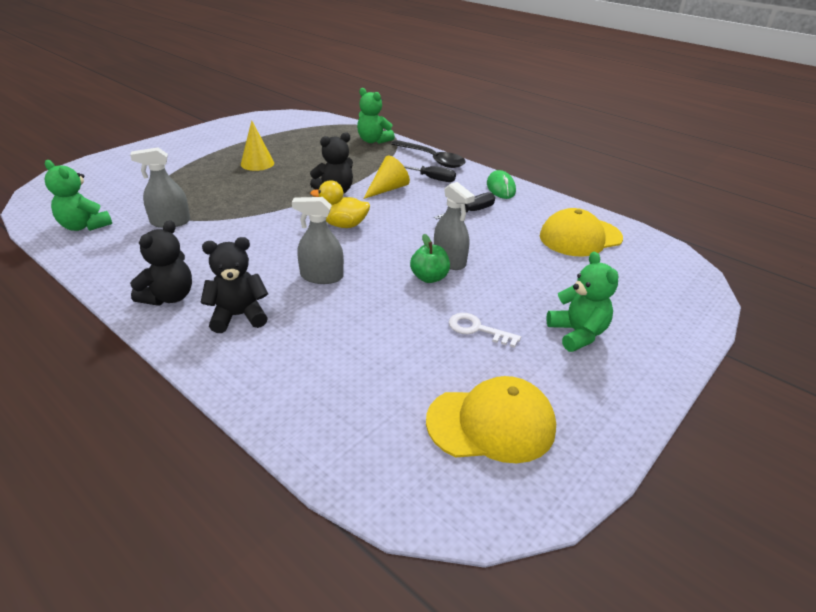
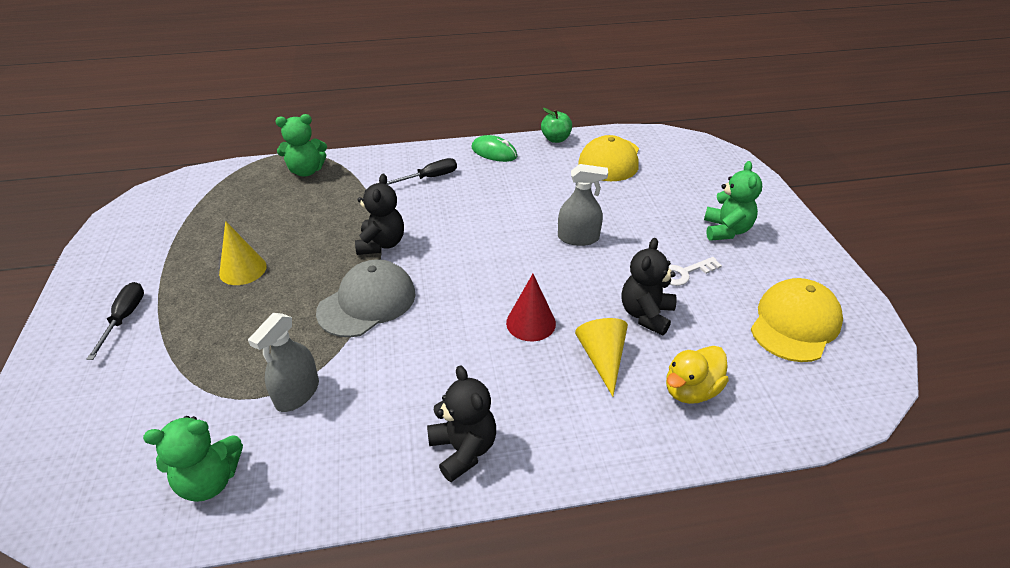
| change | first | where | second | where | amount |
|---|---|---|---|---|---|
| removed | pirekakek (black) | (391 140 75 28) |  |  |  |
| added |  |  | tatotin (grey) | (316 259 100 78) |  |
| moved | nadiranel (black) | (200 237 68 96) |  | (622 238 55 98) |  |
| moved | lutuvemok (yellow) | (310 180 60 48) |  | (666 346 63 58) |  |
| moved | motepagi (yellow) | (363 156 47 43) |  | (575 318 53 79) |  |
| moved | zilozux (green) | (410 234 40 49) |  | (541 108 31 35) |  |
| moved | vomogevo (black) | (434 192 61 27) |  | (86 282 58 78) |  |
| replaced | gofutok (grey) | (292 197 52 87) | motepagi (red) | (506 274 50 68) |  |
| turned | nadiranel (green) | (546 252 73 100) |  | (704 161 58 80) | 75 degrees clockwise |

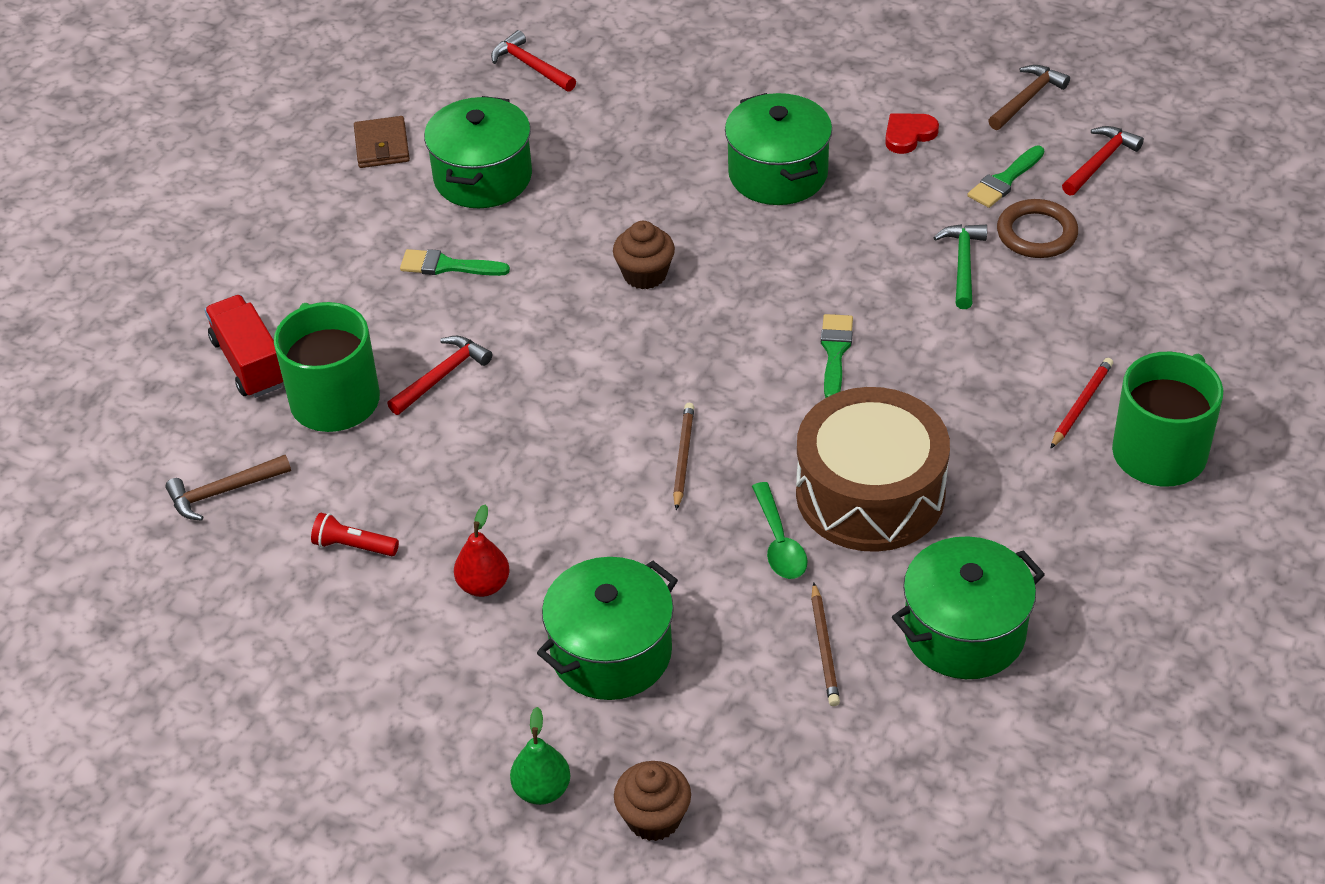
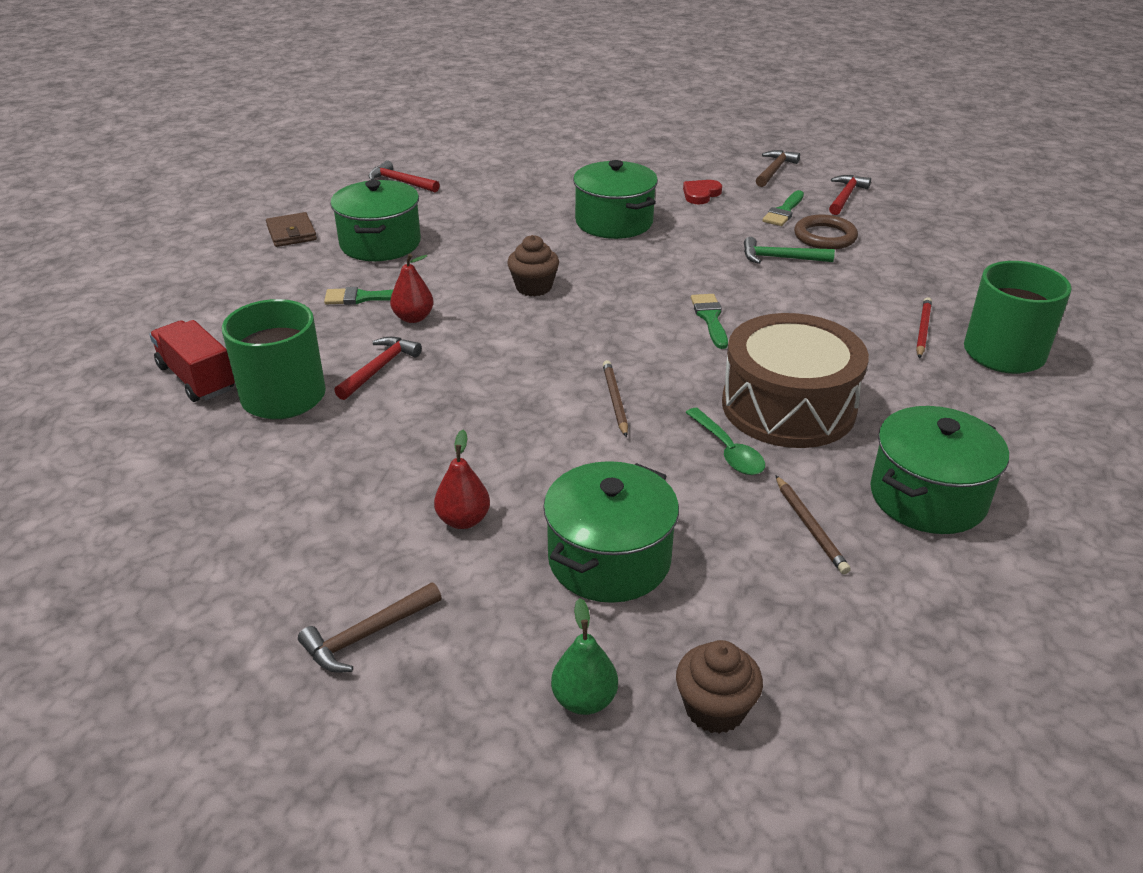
| change | first | where | second | where | amount |
|---|---|---|---|---|---|
| removed | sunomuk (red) | (311 513 88 43) |  |  |  |
| added |  |  | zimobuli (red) | (390 254 44 69) |  |
| moved | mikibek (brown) | (165 455 126 66) |  | (298 582 144 91) |  |
| turned | mikibek (green) | (933 224 54 85) |  | (744 237 91 27) | 75 degrees counterclockwise |

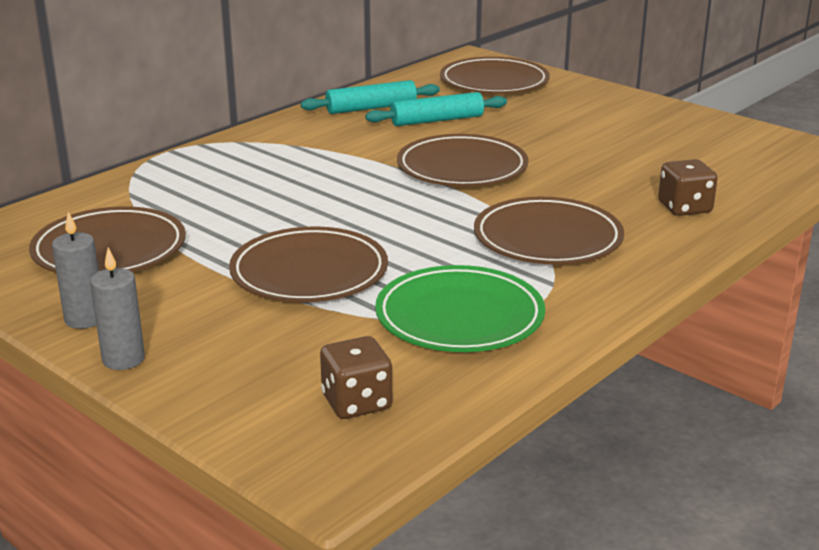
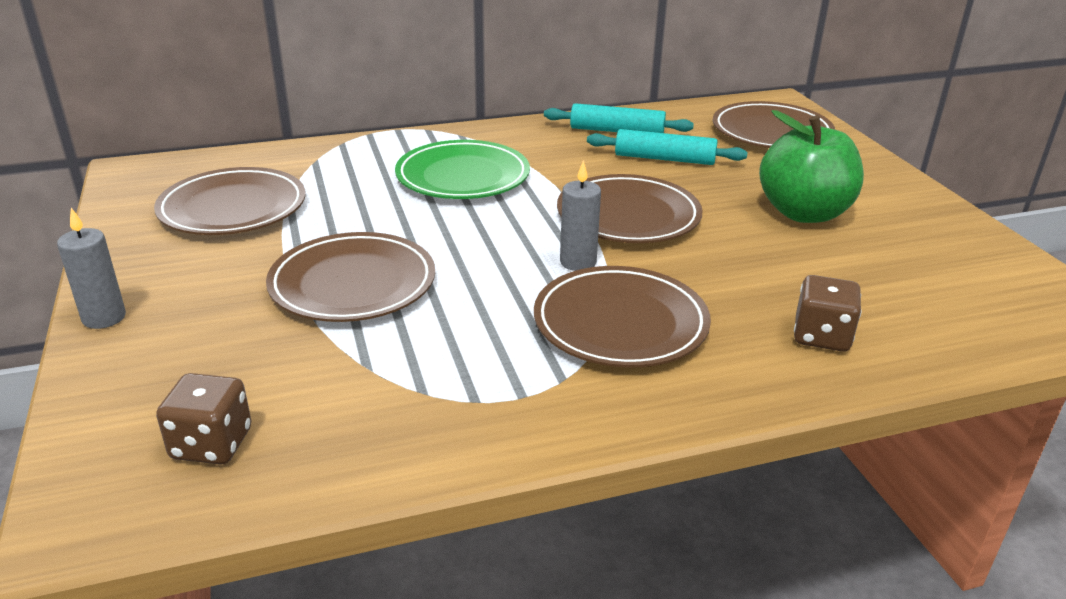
| change | first | where | second | where | amount |
|---|---|---|---|---|---|
| added |  |  | zilozux (green) | (759 110 105 113) |  |
| moved | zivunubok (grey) | (52 212 47 117) |  | (560 160 41 111) |  |
| moved | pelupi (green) | (375 265 170 87) |  | (395 140 135 59) |  |

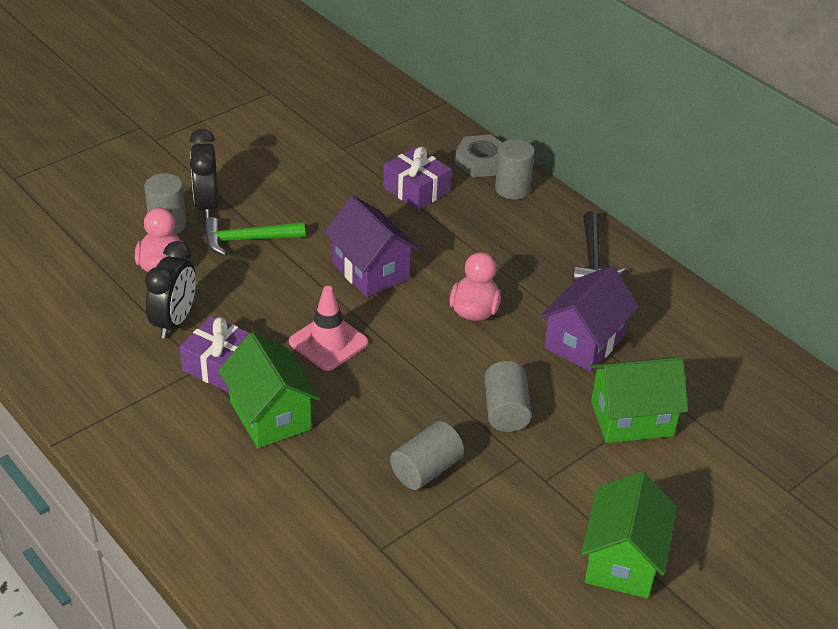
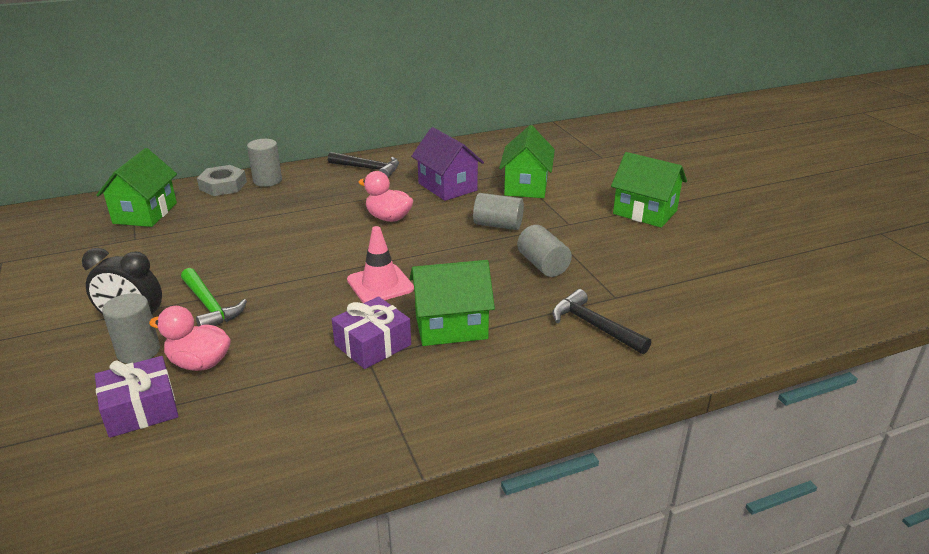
| change | first | where | second | where | amount |
|---|---|---|---|---|---|
| removed | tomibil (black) | (145 241 51 98) |  |  |  |
| removed | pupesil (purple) | (324 196 95 102) |  |  |  |
| added |  |  | pupesil (green) | (96 148 81 79) |  |
| added |  |  | mikibek (black) | (552 289 99 65) |  |
| moved | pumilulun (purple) | (383 147 69 63) |  | (95 356 84 82) |  |
| turned | mikibek (green) | (204 217 101 39) |  | (181 268 66 58) | 45 degrees counterclockwise |

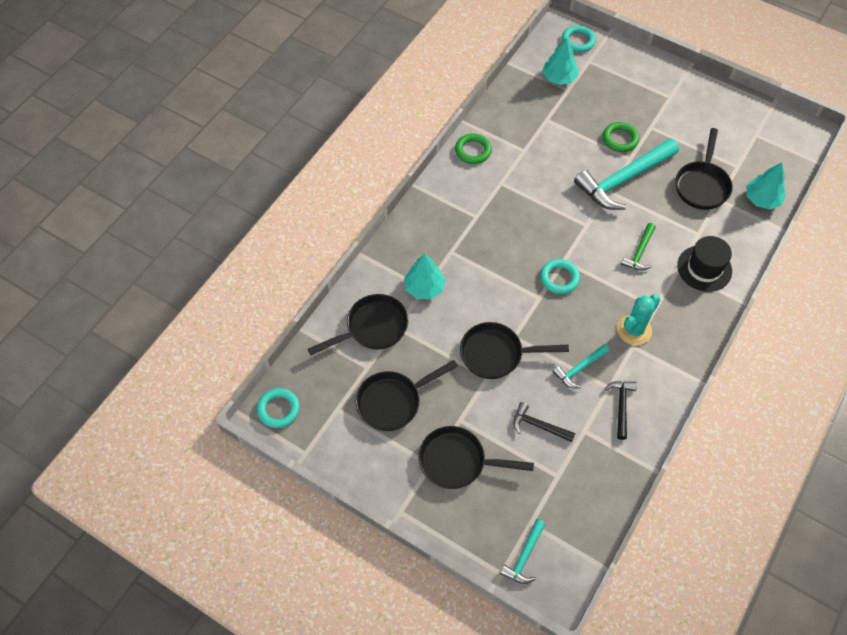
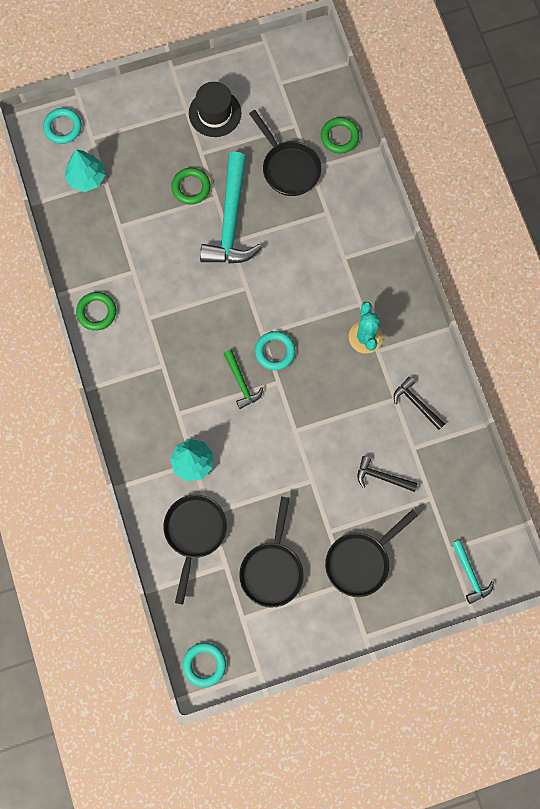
| change | first | where | second | where | amount |
|---|---|---|---|---|---|
| removed | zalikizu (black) | (460 322 109 57) |  |  |  |
| removed | mikibek (turquoise) | (552 344 57 44) |  |  |  |
| moved | mikibek (green) | (621 223 35 48) |  | (224 350 39 59) |  |
| moved | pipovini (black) | (677 236 55 56) |  | (189 82 52 55) |  |
| replaced | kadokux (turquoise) | (746 163 40 47) | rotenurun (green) | (321 117 38 37) |  |
| turned | mikibek (black) | (513 402 63 40) |  | (357 456 61 36) | 45 degrees clockwise |

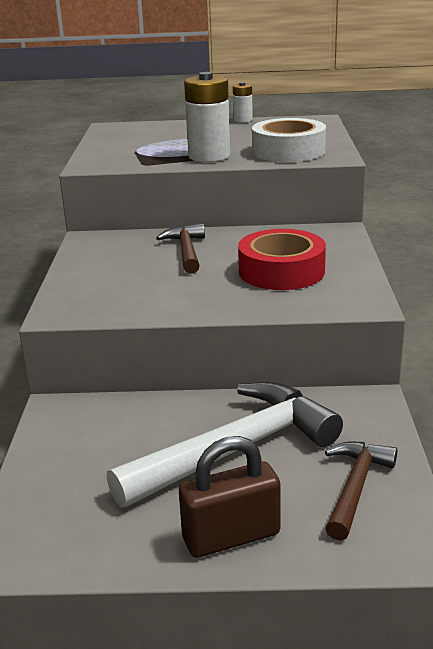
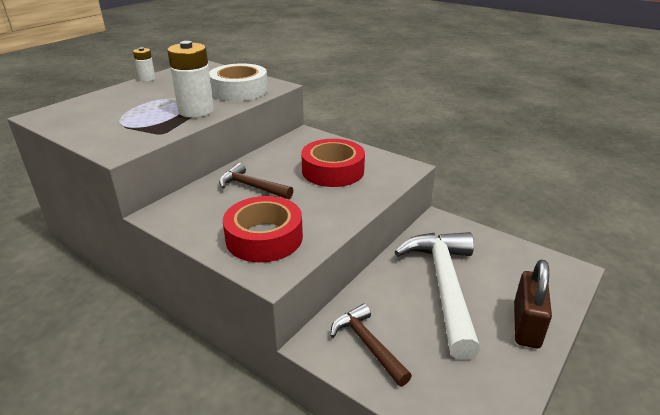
| change | first | where | second | where | amount |
|---|---|---|---|---|---|
| added |  |  | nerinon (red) | (223 196 80 67) |  |
| moved | mikibek (brown) | (325 442 73 99) |  | (330 304 82 82) |  |

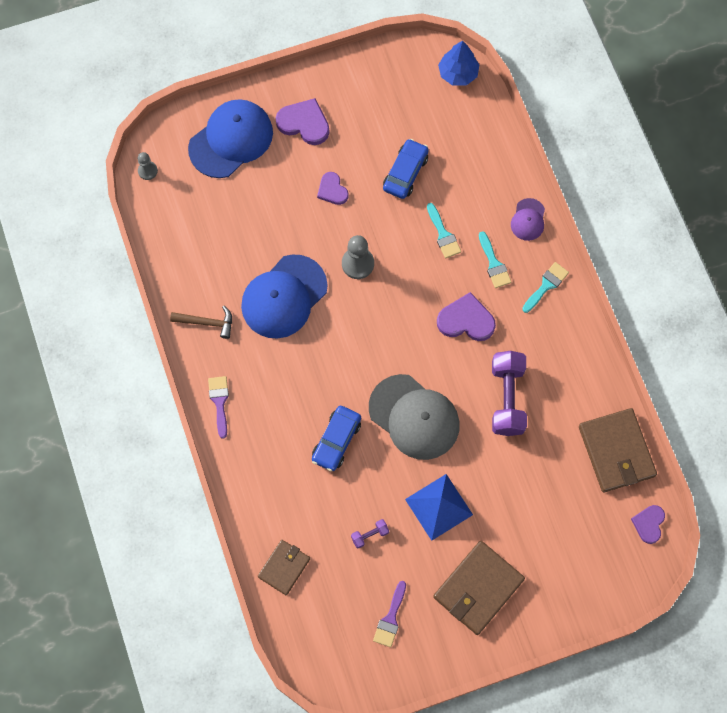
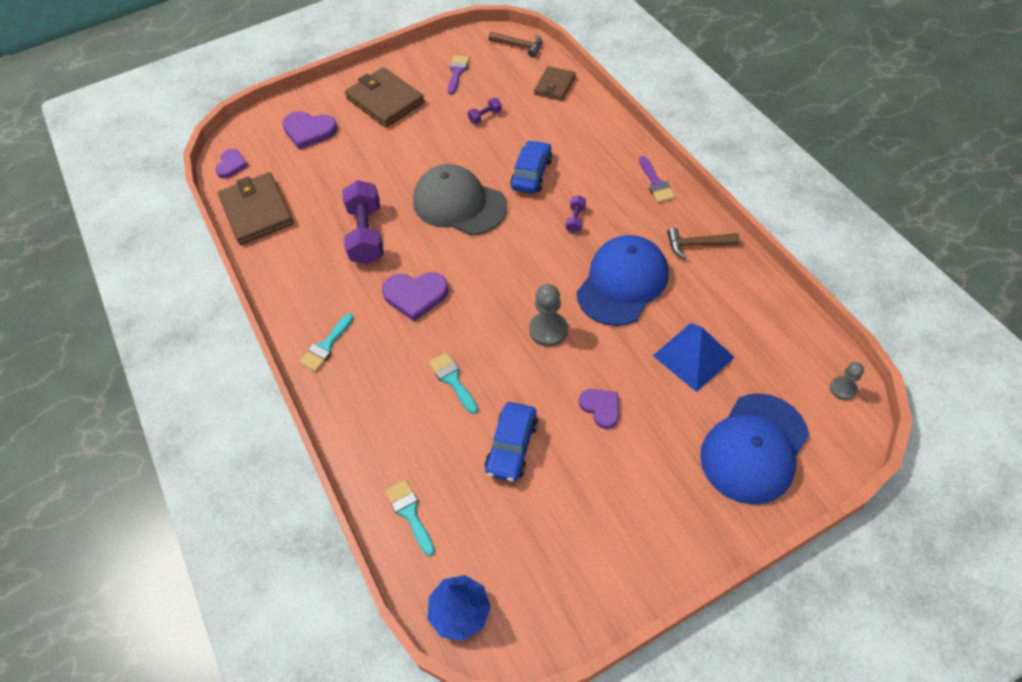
| change | first | where | second | where | amount |
|---|---|---|---|---|---|
| removed | tatotin (purple) | (511 198 34 43) |  |  |  |
| added |  |  | mikibek (brown) | (488 32 54 25) |  |
| added |  |  | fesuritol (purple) | (566 195 20 38) |  |
| moved | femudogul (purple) | (275 98 54 47) |  | (282 111 56 39) |  |
| moved | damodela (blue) | (405 474 68 67) |  | (653 323 82 69) |  |
| moved | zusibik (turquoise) | (479 231 32 57) |  | (385 479 50 77) |  |
| turned | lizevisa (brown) | (433 541 92 94) |  | (345 67 80 61) | 75 degrees counterclockwise |

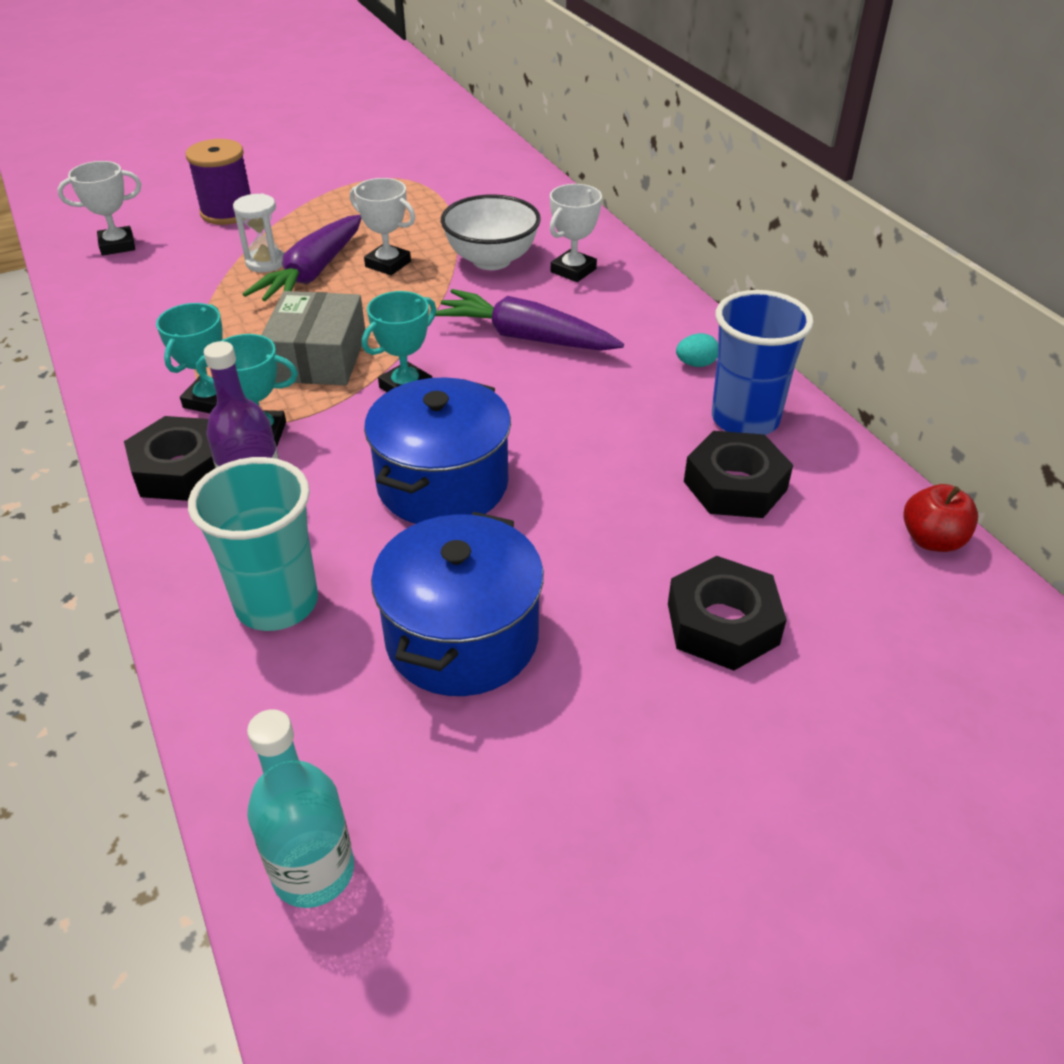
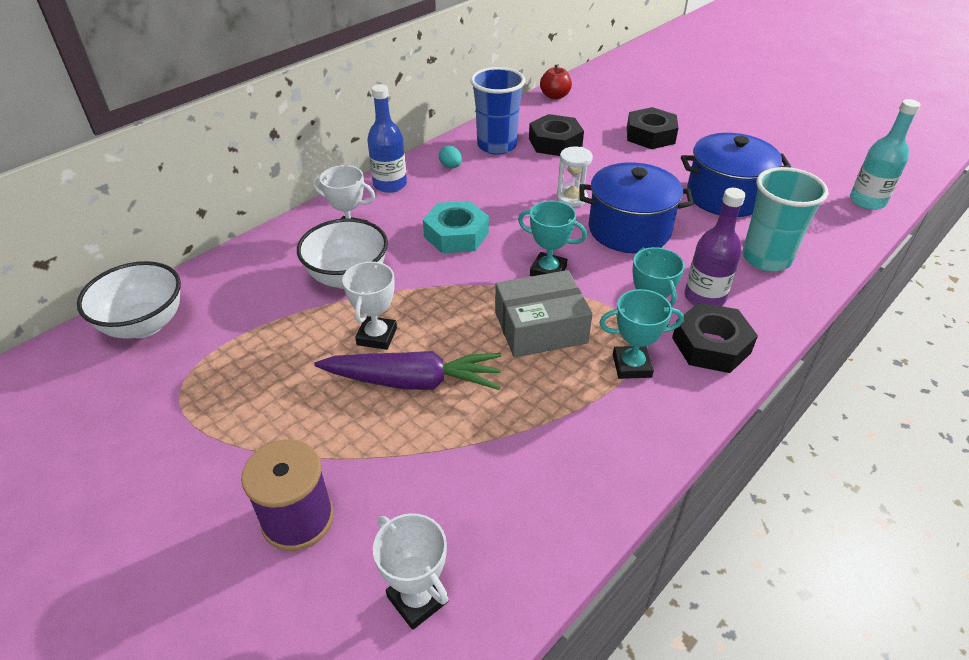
| change | first | where | second | where | amount |
|---|---|---|---|---|---|
| added |  |  | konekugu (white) | (77 261 104 78) |  |
| added |  |  | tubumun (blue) | (367 84 40 109) |  |
| moved | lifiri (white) | (233 193 51 79) |  | (557 147 36 60) |  |
| replaced | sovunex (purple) | (435 289 189 62) | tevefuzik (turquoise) | (423 201 66 52) |  |

